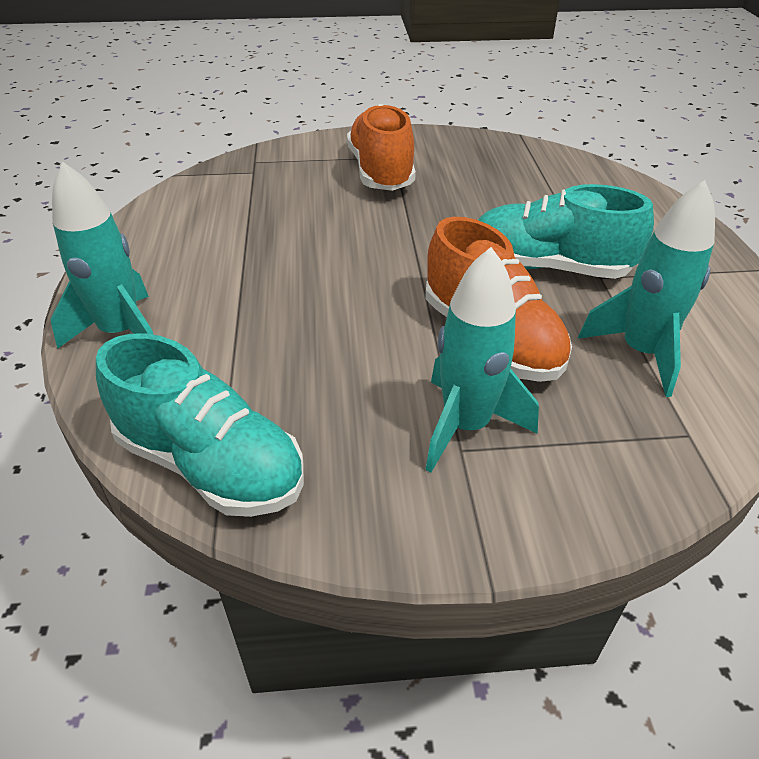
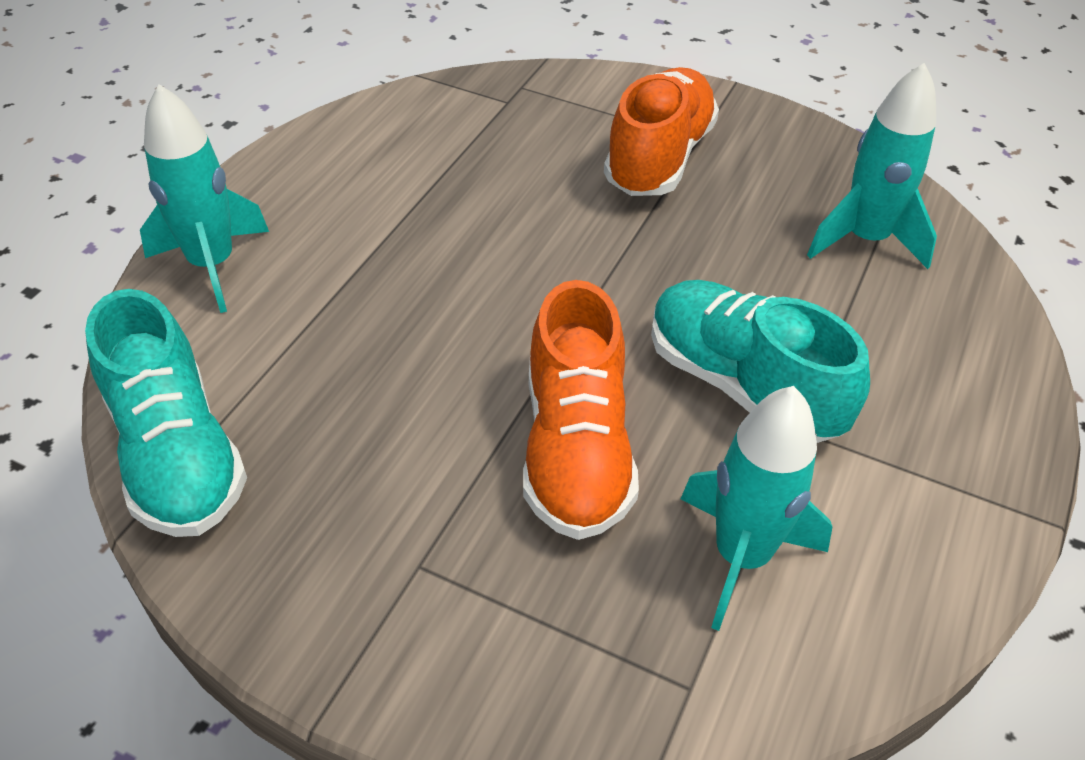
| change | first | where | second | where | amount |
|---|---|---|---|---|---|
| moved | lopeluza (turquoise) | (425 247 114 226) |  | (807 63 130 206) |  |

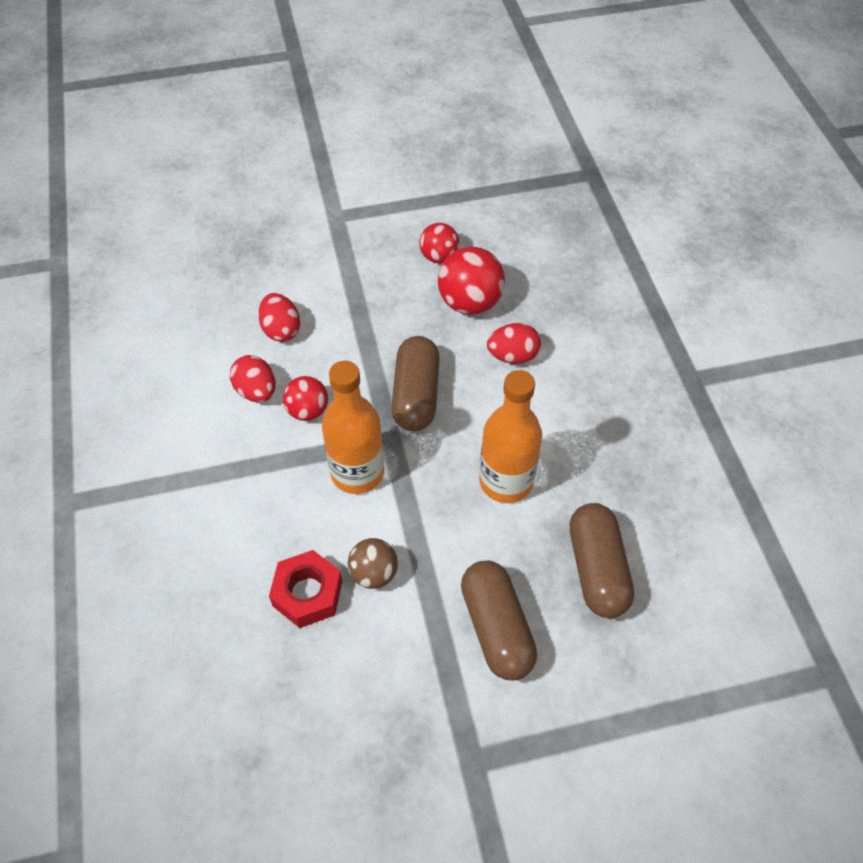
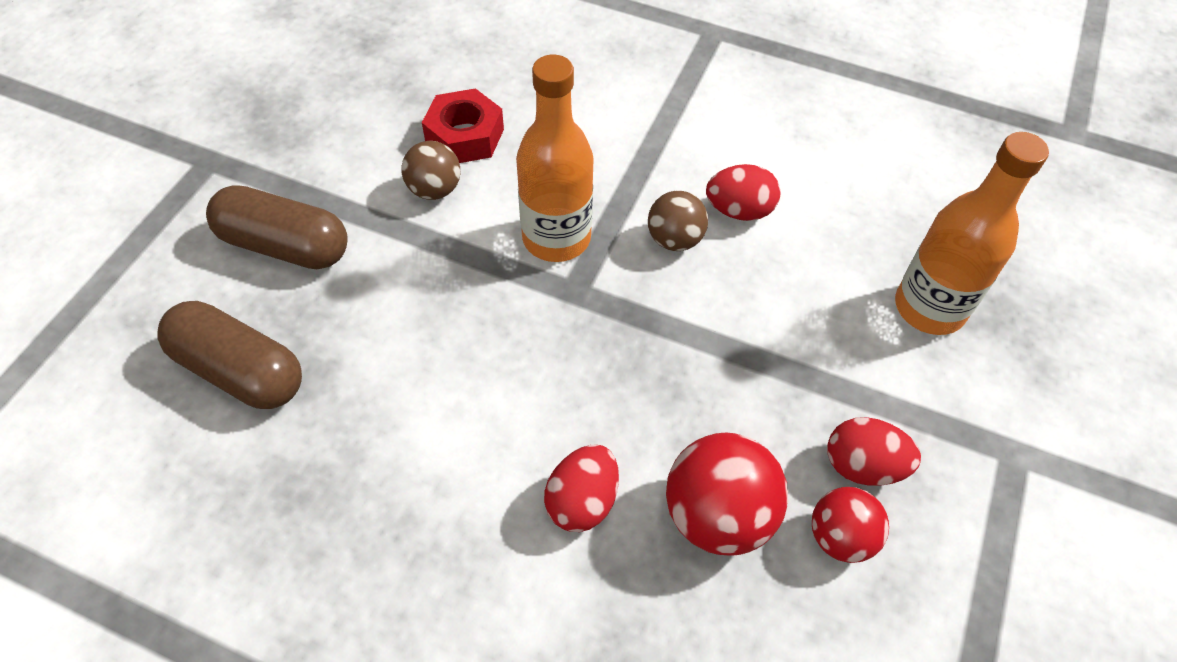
| change | first | where | second | where | amount |
|---|---|---|---|---|---|
| removed | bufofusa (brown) | (391 336 49 95) |  |  |  |
| moved | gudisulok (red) | (258 293 42 49) |  | (828 417 93 69) |  |
| moved | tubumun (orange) | (479 370 63 133) |  | (895 132 154 203) |  |
| recoloured | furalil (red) | (283 376 45 45) | furalil (brown) | (648 190 60 61) |  |

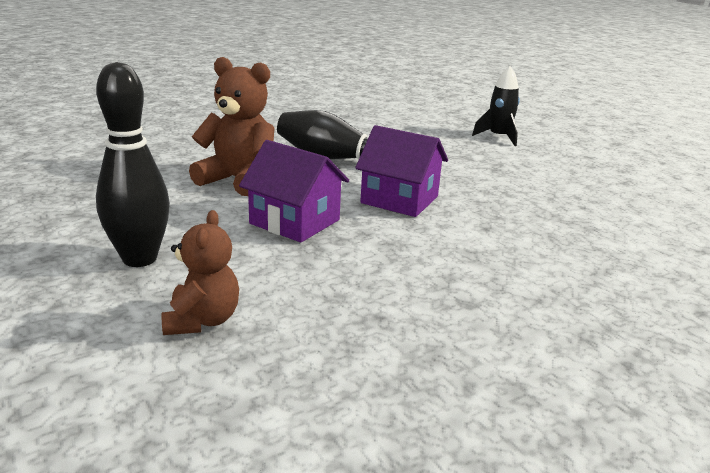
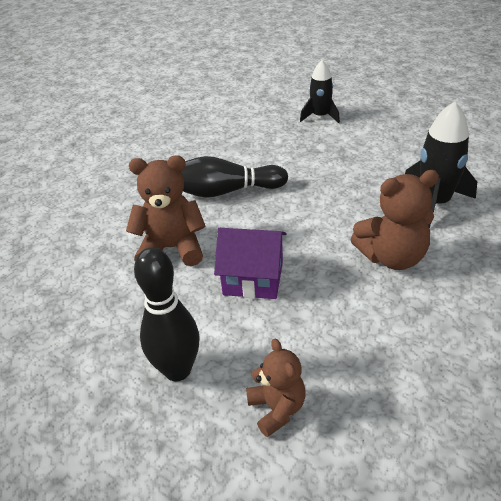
| change | first | where | second | where | amount |
|---|---|---|---|---|---|
| removed | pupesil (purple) | (355 125 93 92) |  |  |  |
| added |  |  | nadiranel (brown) | (350 170 89 100) |  |
| added |  |  | lopeluza (black) | (405 101 72 128) |  |

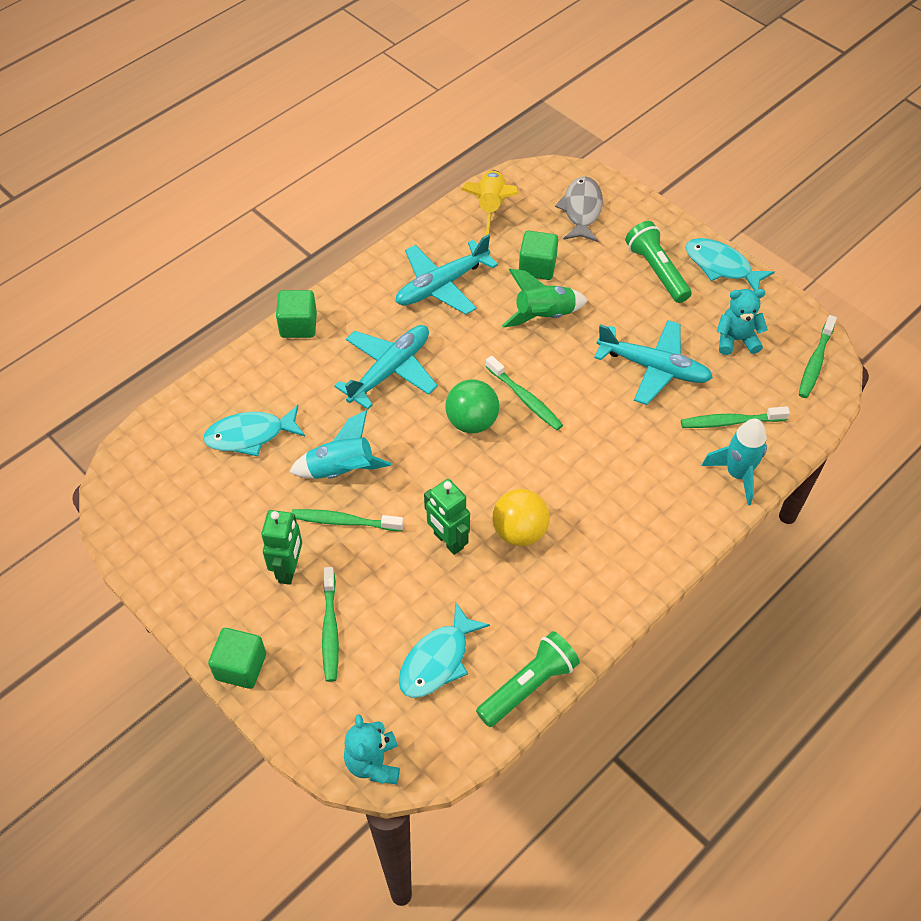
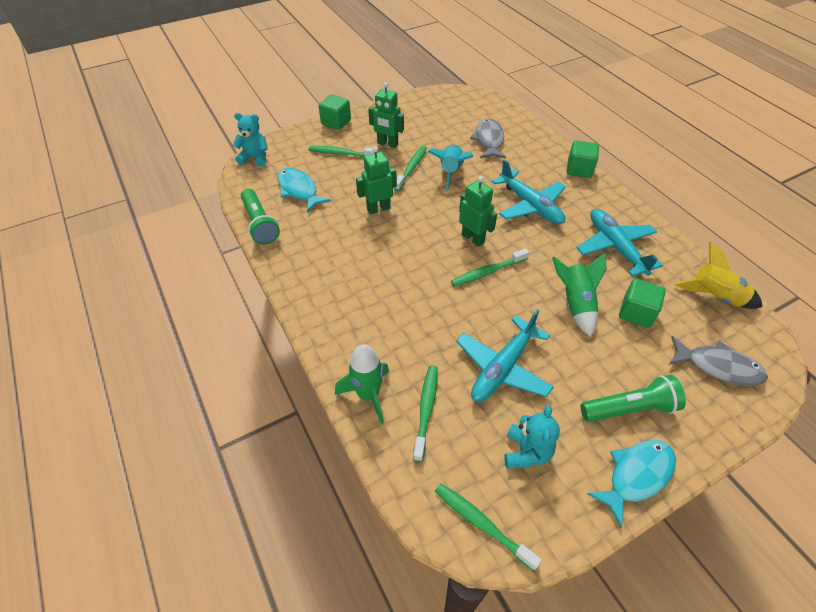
| change | first | where | second | where | amount |
|---|---|---|---|---|---|
| removed | furalil (yellow) | (493 489 57 57) |  |  |  |
| replaced | furalil (green) | (445 380 54 53) | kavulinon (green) | (459 176 38 71) |  |
| recoloured | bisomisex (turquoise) | (203 405 102 51) | bisomisex (grey) | (470 119 36 39) |  |
| recoloured | lopeluza (turquoise) | (702 419 65 86) | lopeluza (green) | (335 344 54 80) |  |

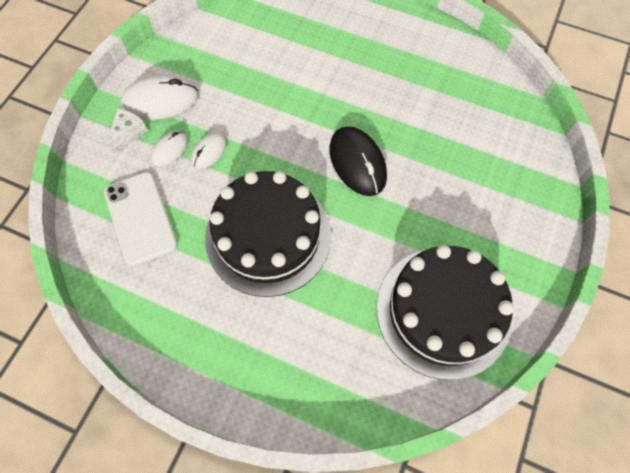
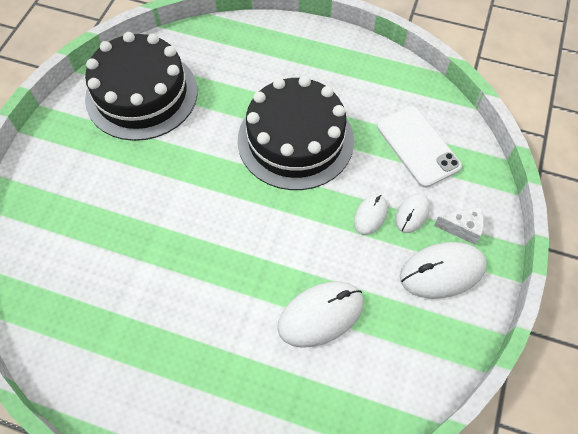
| change | first | where | second | where | amount |
|---|---|---|---|---|---|
| removed | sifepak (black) | (329 126 58 70) |  |  |  |
| added |  |  | sifepak (white) | (277 281 86 67) |  |
| turned | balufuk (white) | (107 109 41 44) |  | (434 206 50 39) | 105 degrees counterclockwise |

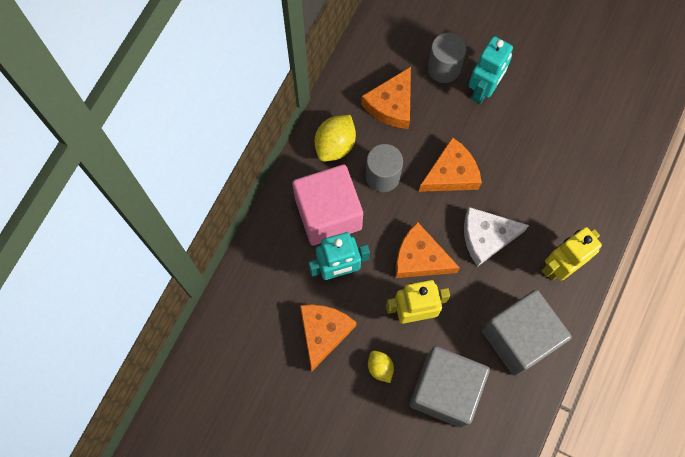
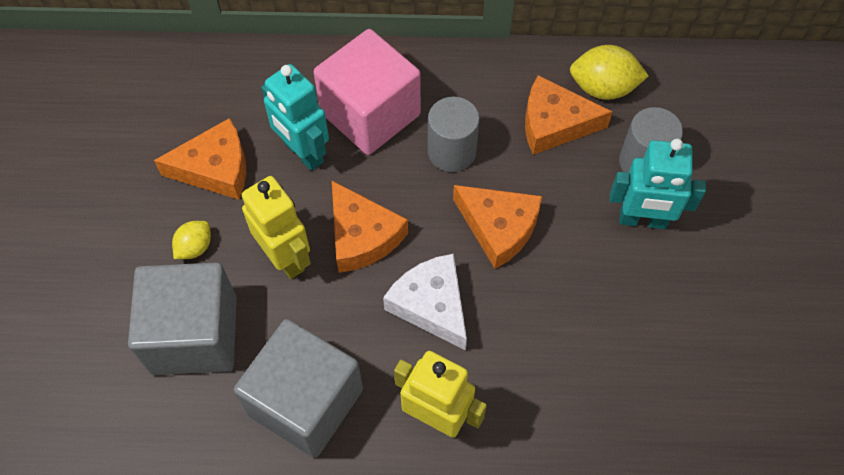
| change | first | where | second | where | amount |
|---|---|---|---|---|---|
| moved | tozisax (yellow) | (315 115 41 46) |  | (570 45 78 55) |  |
| turned | balufuk (orange) | (395 222 65 56) |  | (332 181 76 92) | 150 degrees clockwise |

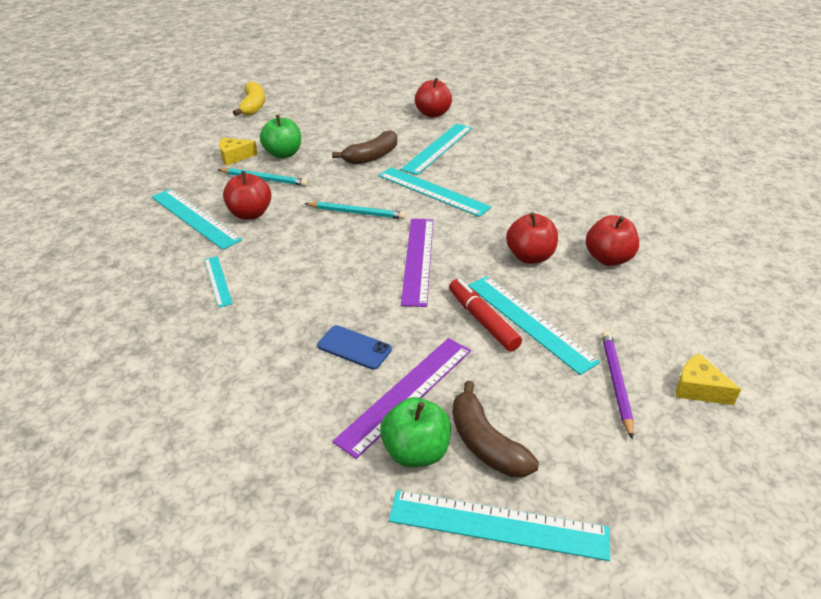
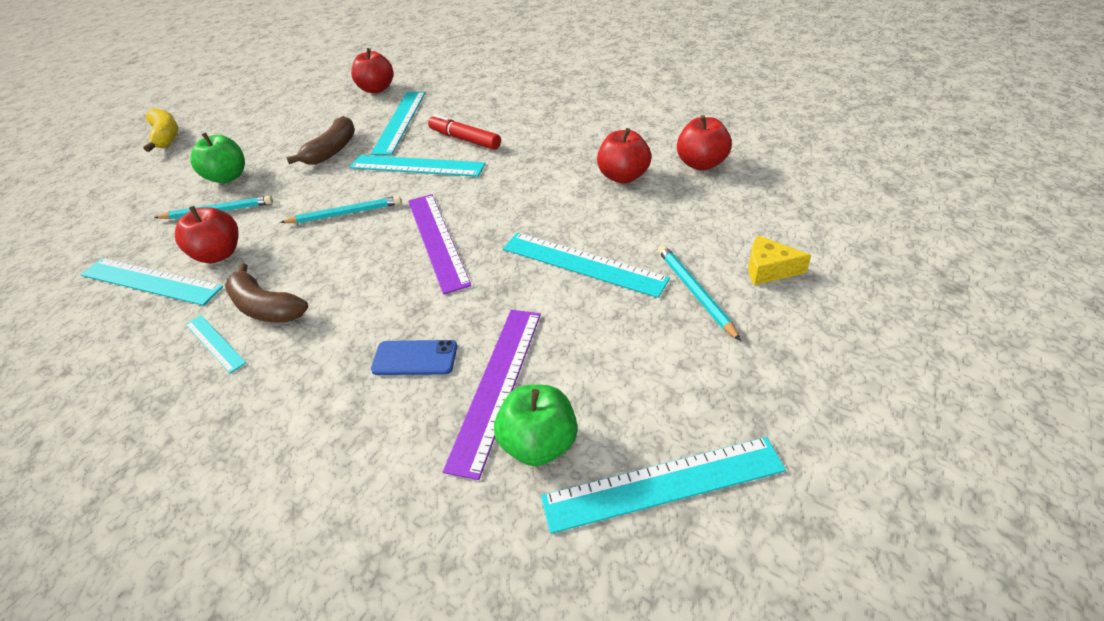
| change | first | where | second | where | amount |
|---|---|---|---|---|---|
| removed | balufuk (yellow) | (219 138 39 28) |  |  |  |
| moved | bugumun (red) | (449 279 73 73) |  | (428 114 73 36) |  |
| moved | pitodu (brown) | (452 381 87 96) |  | (225 263 83 60) |  |
| moved | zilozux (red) | (506 213 52 51) |  | (677 115 55 56) |  |
| recoloured | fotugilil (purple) | (602 331 32 109) | fotugilil (turquoise) | (658 245 83 96) |  |

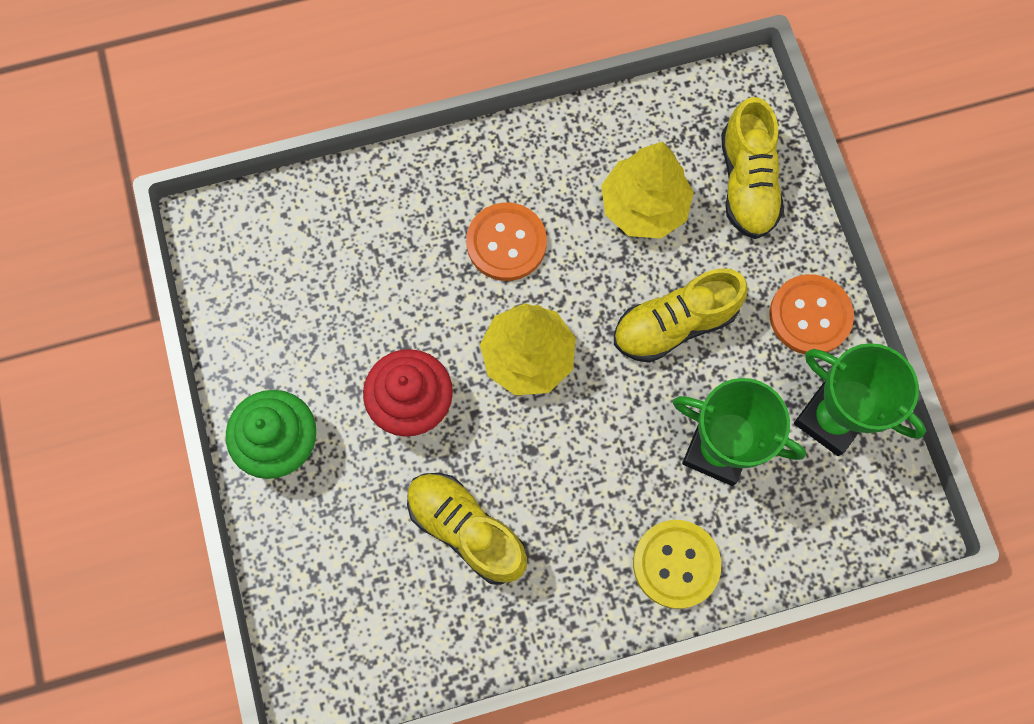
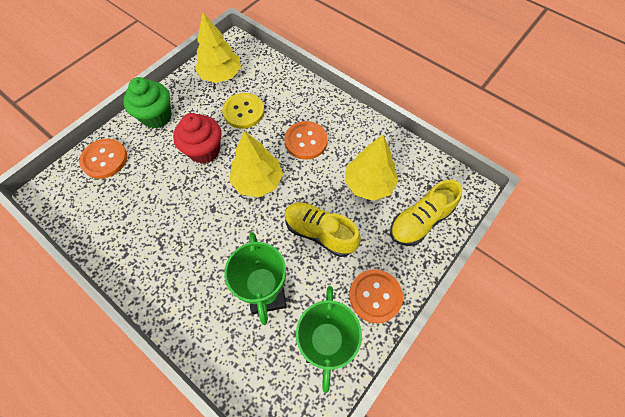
| change | first | where | second | where | amount |
|---|---|---|---|---|---|
| removed | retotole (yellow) | (407 473 120 112) |  |  |  |
| added |  |  | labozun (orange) | (79 139 48 40) |  |
| added |  |  | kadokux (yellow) | (195 12 46 71) |  |
| moved | labozun (yellow) | (633 520 88 89) |  | (222 93 42 36) |  |

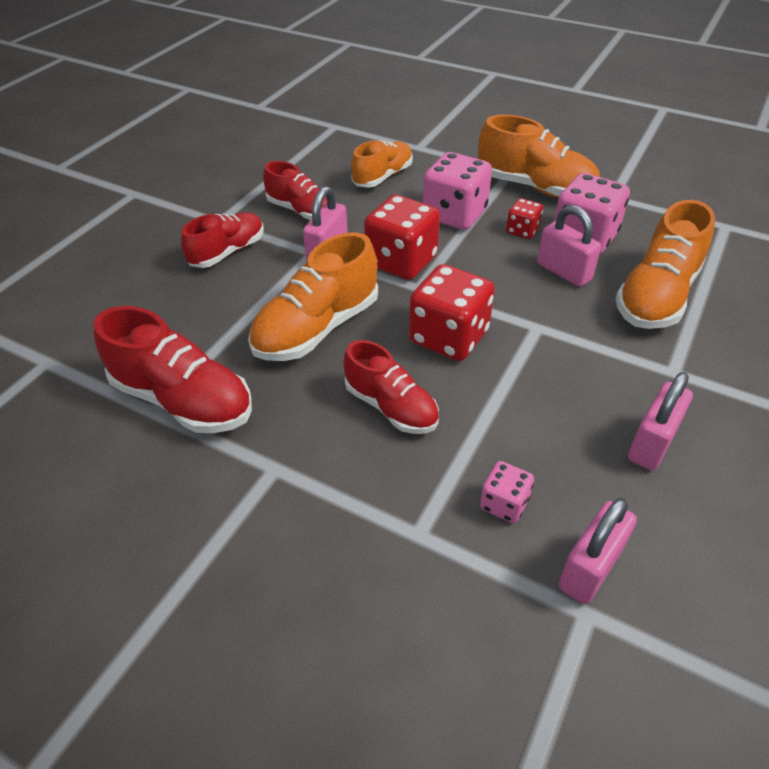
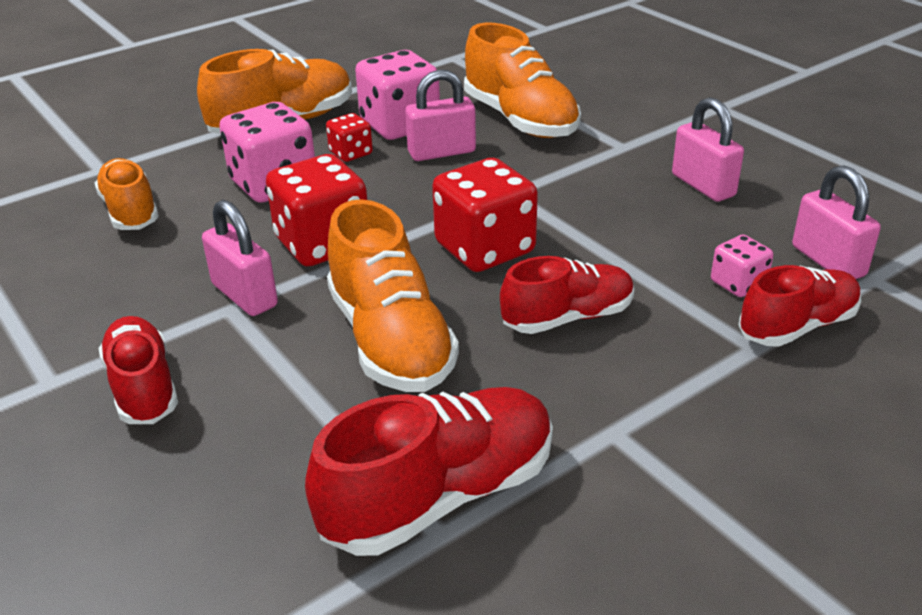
| change | first | where | second | where | amount |
|---|---|---|---|---|---|
| moved | retotole (red) | (263 161 64 59) |  | (738 265 123 82) |  |

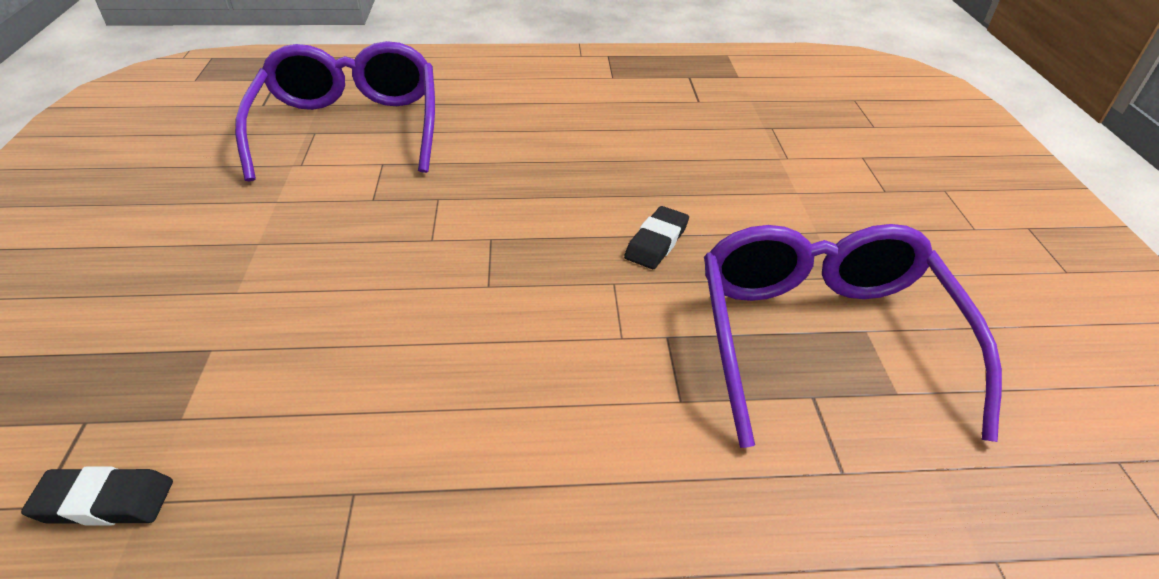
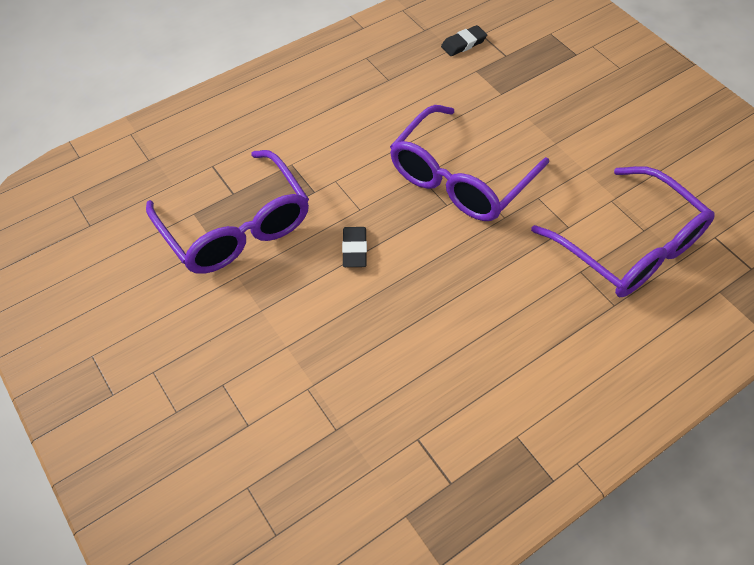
| change | first | where | second | where | amount |
|---|---|---|---|---|---|
| added |  |  | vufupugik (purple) | (390 105 159 116) |  |

